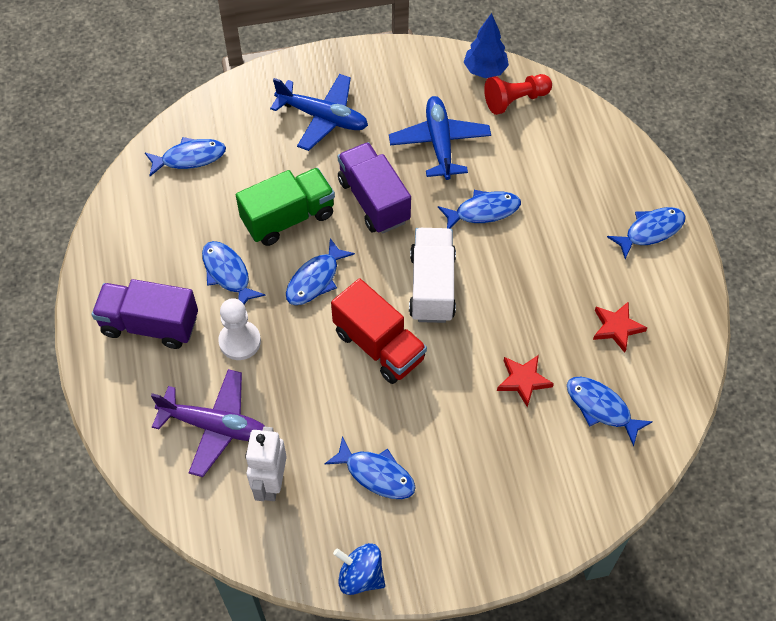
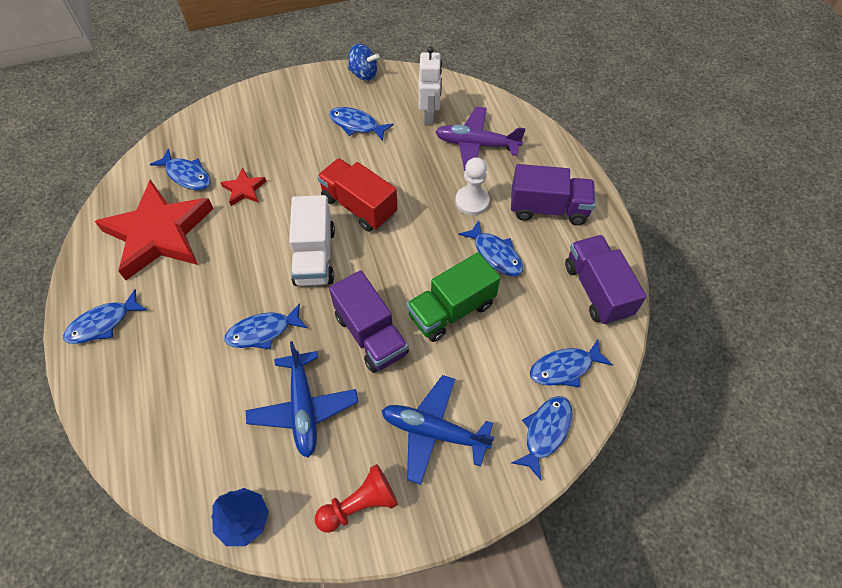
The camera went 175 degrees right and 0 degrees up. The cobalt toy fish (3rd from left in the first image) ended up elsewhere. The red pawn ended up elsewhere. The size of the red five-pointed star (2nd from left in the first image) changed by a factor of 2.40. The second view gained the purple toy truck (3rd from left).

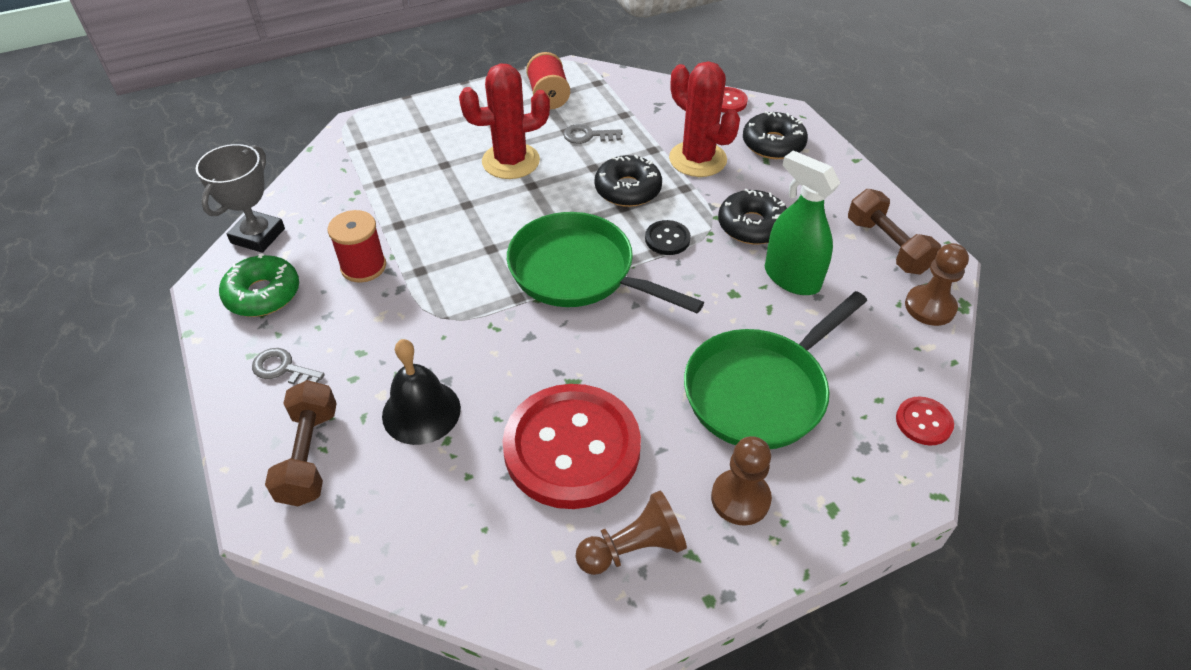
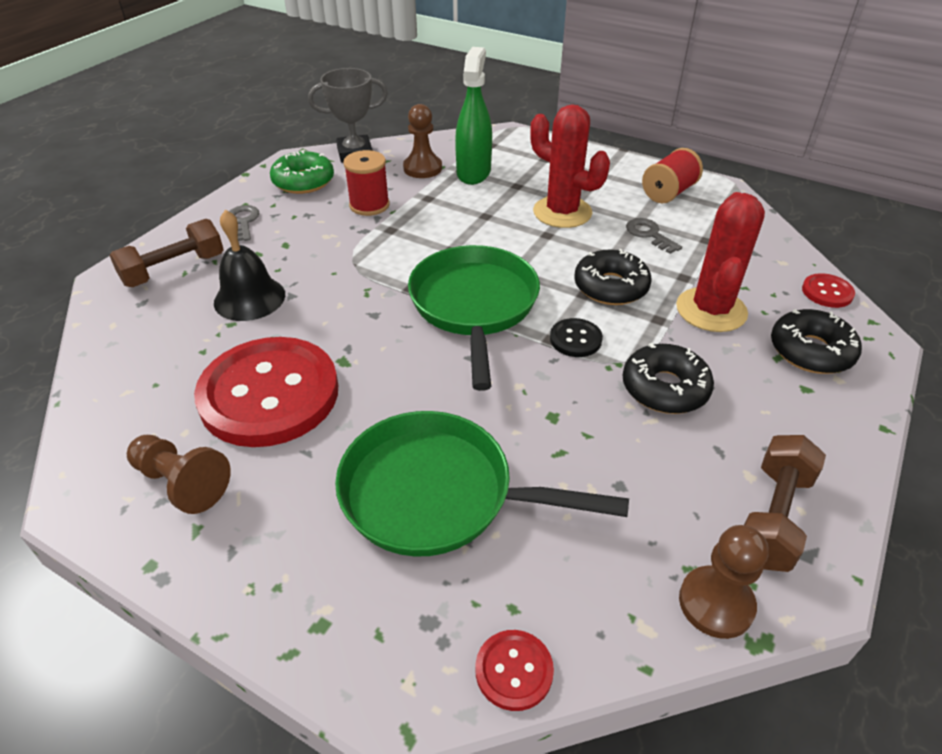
The camera went 55 degrees right and 5 degrees down. The brown pawn (2nd from left) ended up elsewhere. The leaf-green spray bottle ended up elsewhere.

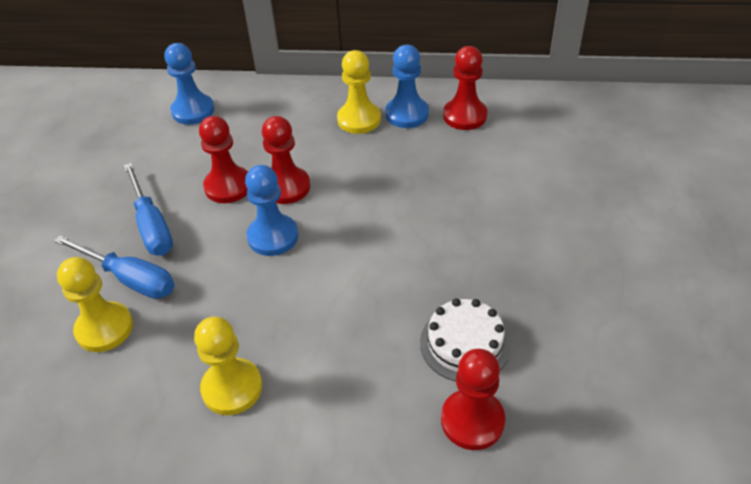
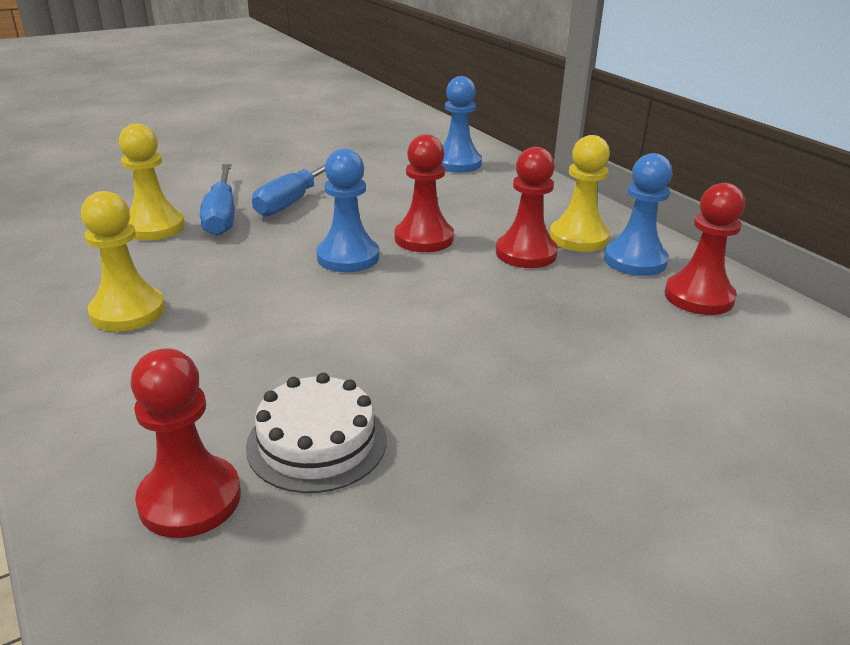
The camera went 50 degrees right and 15 degrees down. The red pawn (1st from left in the first image) ended up elsewhere.

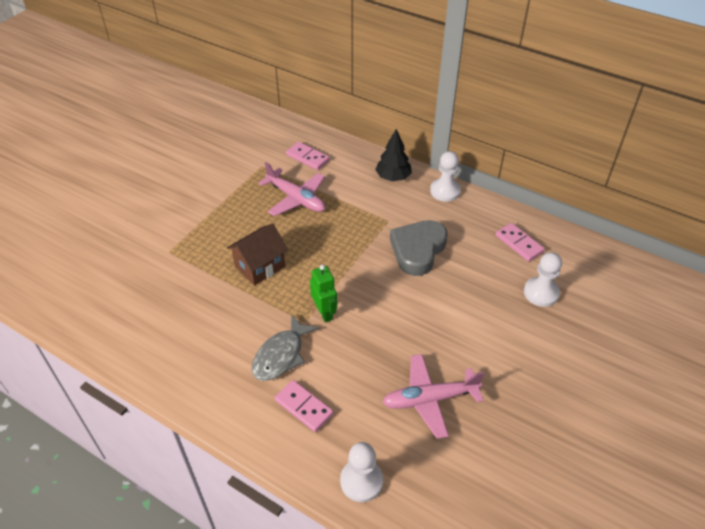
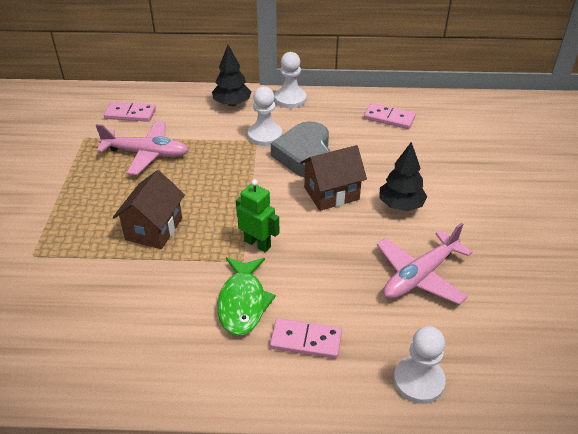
The camera went 30 degrees left and 5 degrees down. What was the grey toy fish turned into the leaf-green toy fish. The pure white pawn (3rd from left in the first image) ended up elsewhere. The second view gained the brown house (2nd from left). The second view gained the jet-black toy tree (2nd from left).

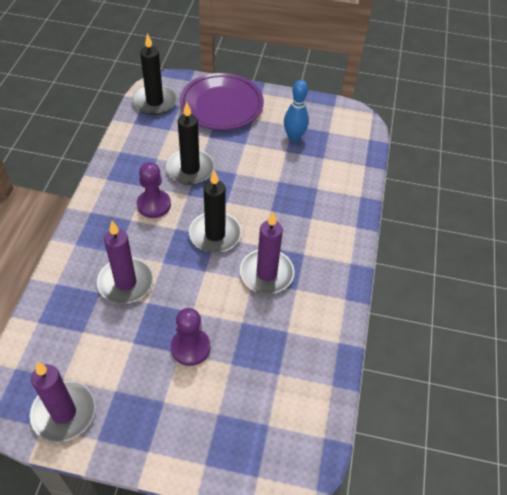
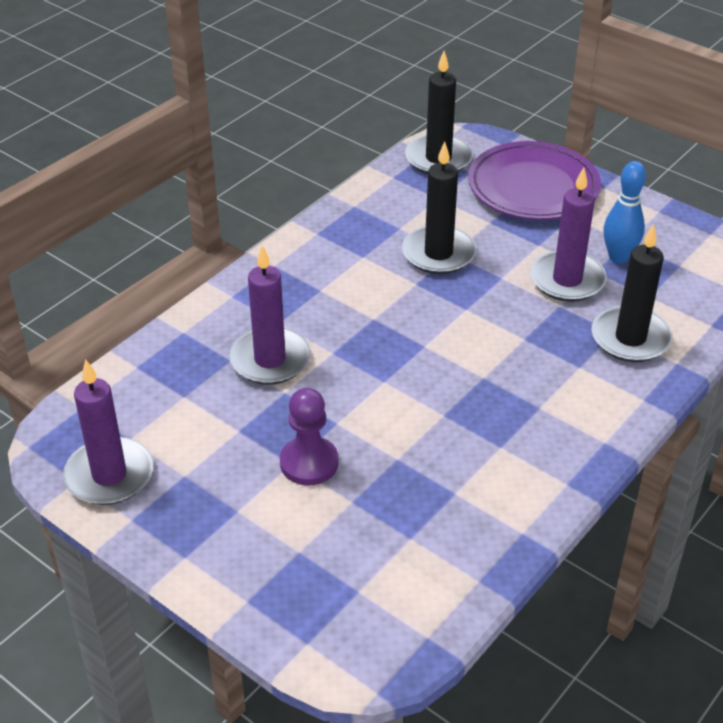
The camera went 30 degrees right and 10 degrees down. The second view lost the purple pawn (1st from left). The jet-black pillar candle (3rd from left) ended up elsewhere. The purple pillar candle (3rd from left) ended up elsewhere.

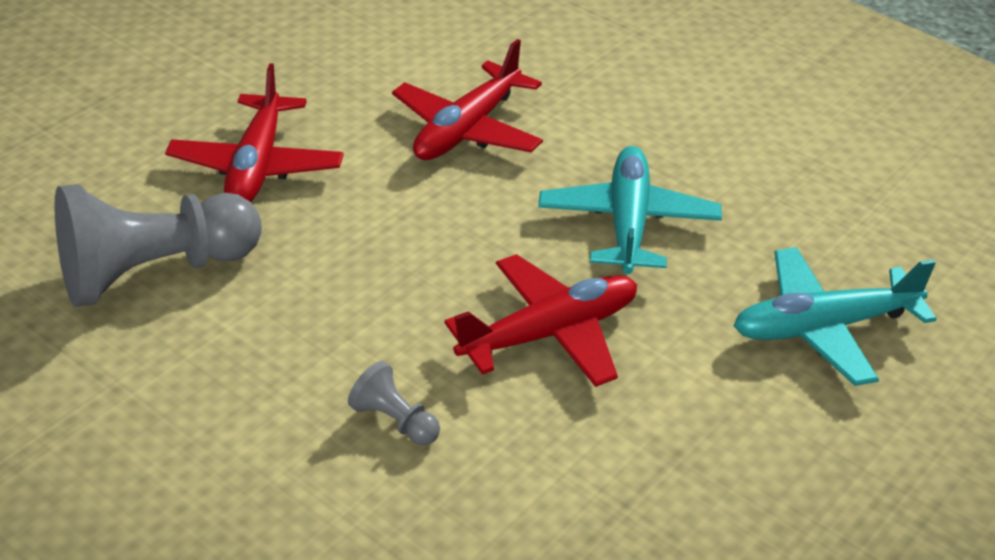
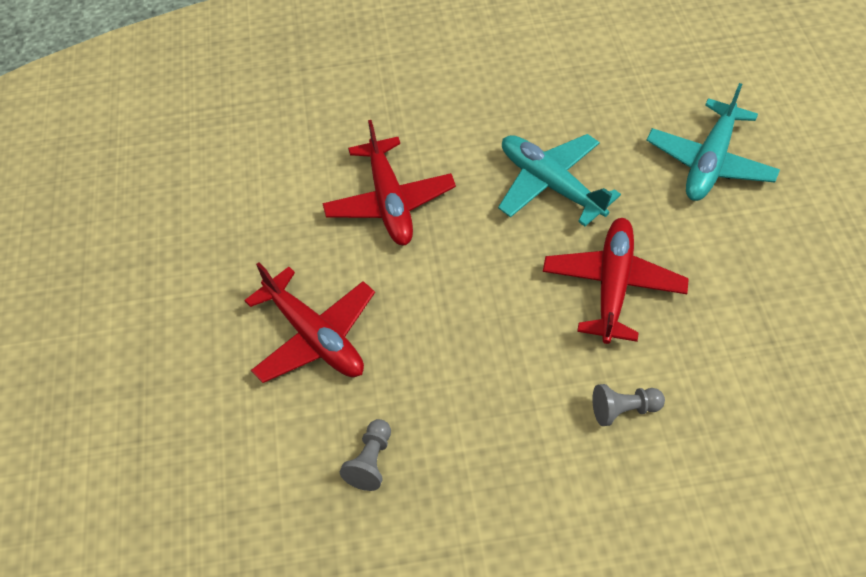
The camera went 45 degrees left and 15 degrees up. The size of the grey pawn (1st from left) changed by a factor of 0.43.

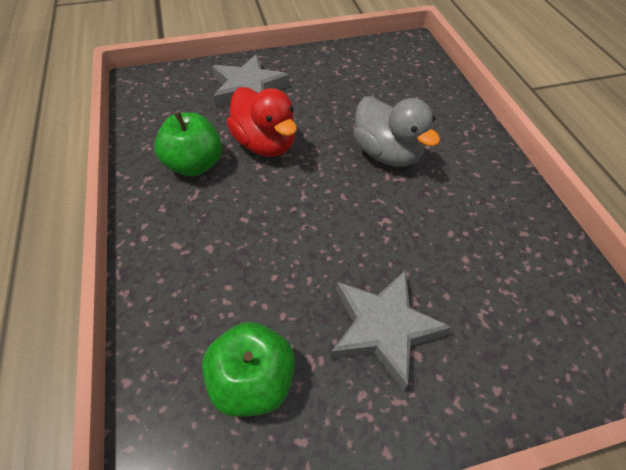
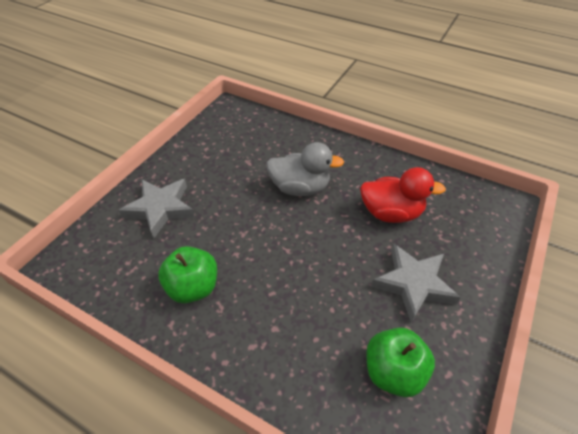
The camera went 45 degrees left and 5 degrees down. The red rubber duck ended up elsewhere.

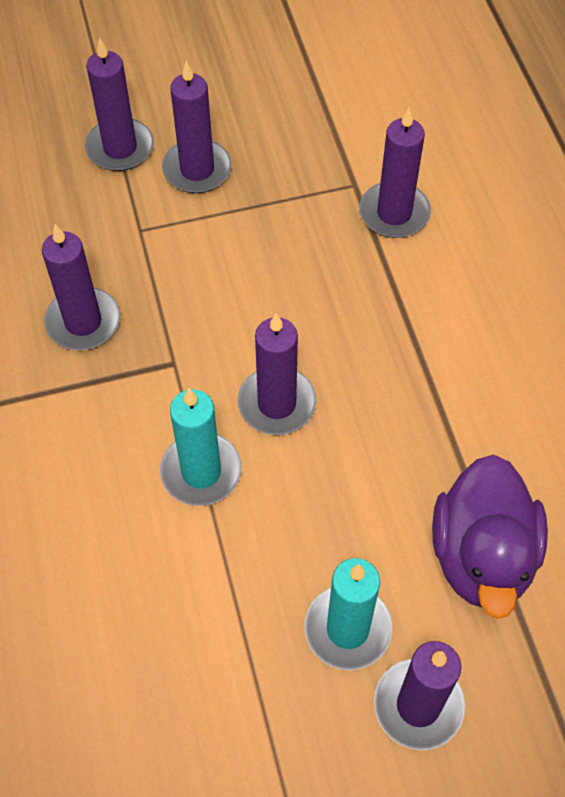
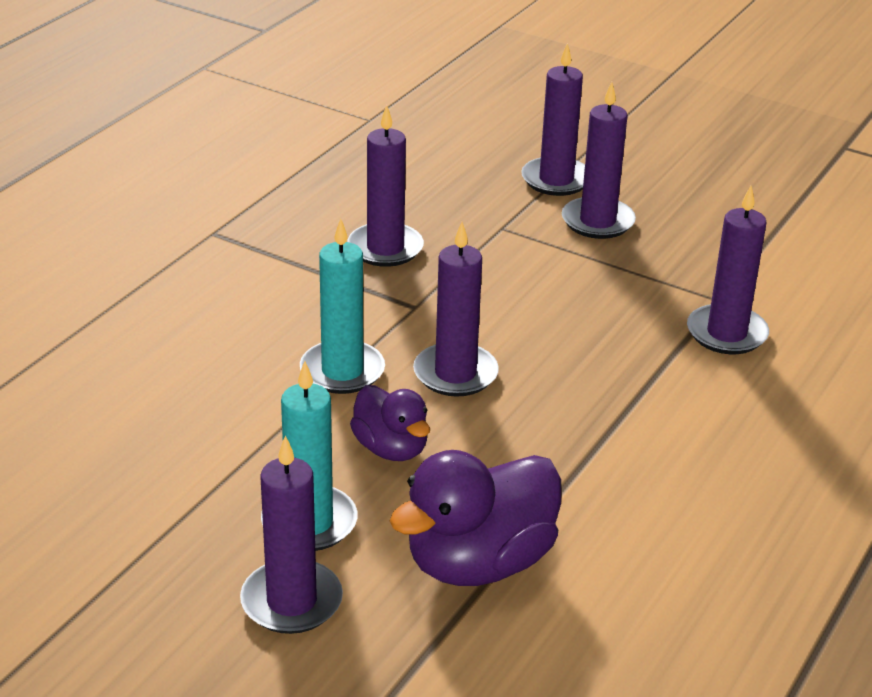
The camera went 45 degrees right and 25 degrees down. The second view gained the purple rubber duck (1st from left).

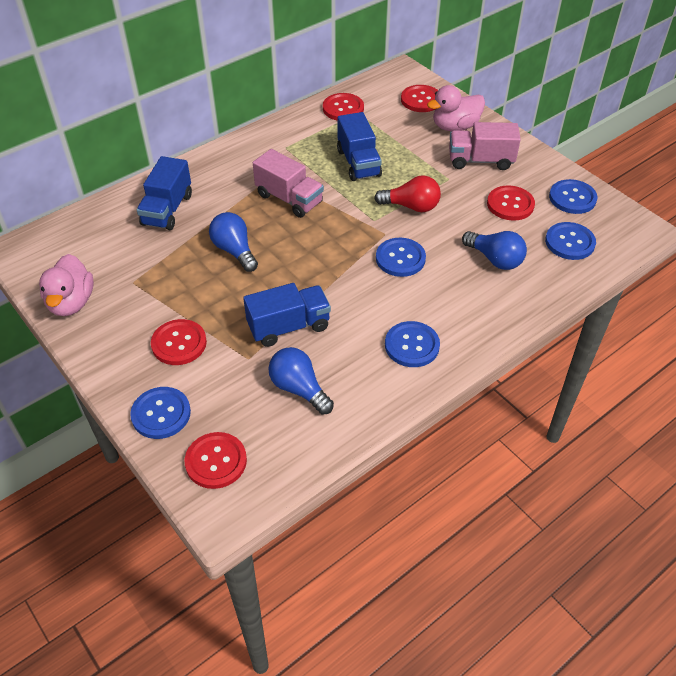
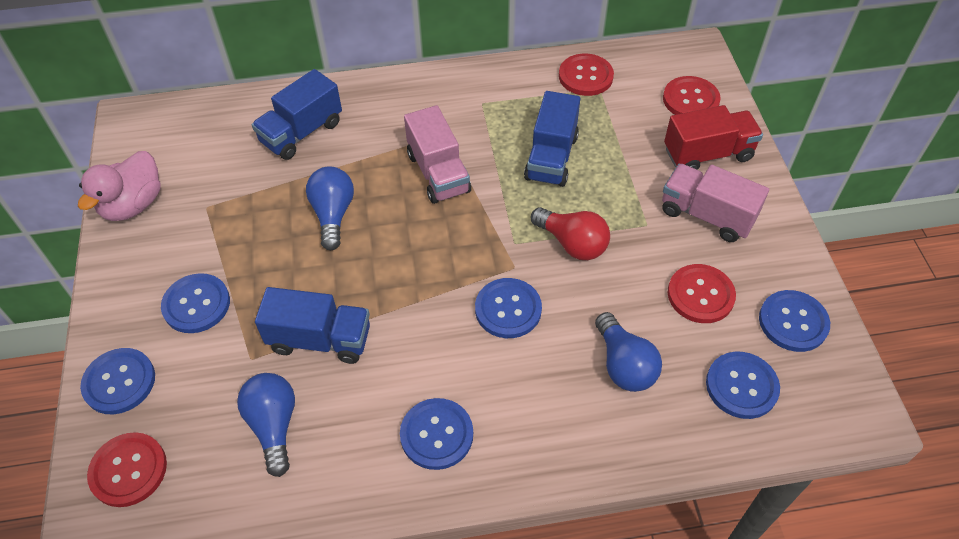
The camera went 30 degrees right and 5 degrees up. What was the red shirt button (1st from left) turned into the cobalt shirt button (2nd from left). Where the rosy rubber duck (2nd from left) stood, the red toy truck came to stand.

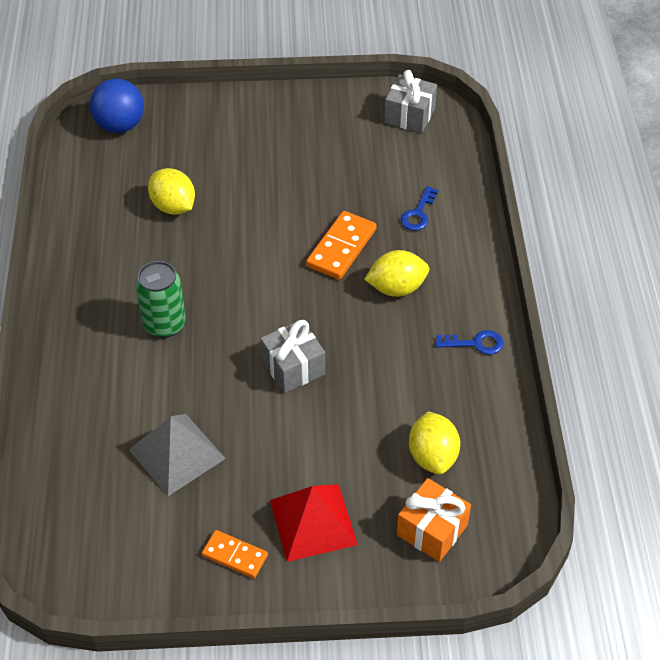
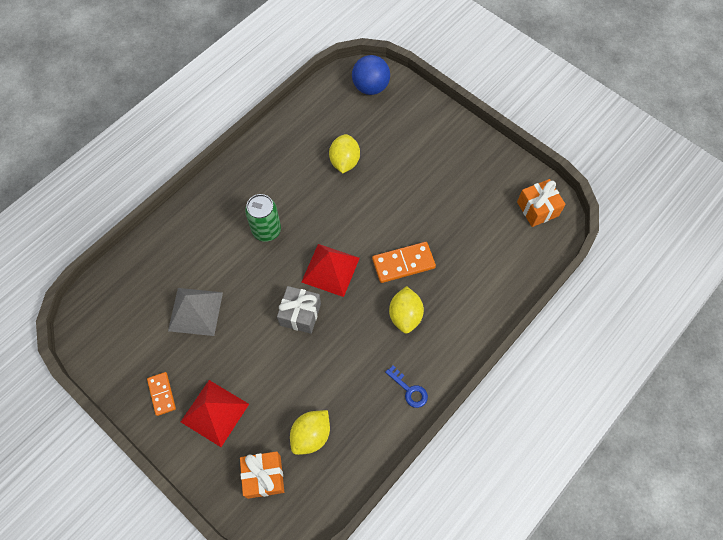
The camera went 45 degrees right and 15 degrees up. The golden citrus fruit (2nd from left in the first image) ended up facing another way, 60 degrees clockwise from before. What was the grey gift (2nd from left) turned into the orange gift (2nd from left). The second view lost the cobalt key (1st from left). The second view gained the red pyramid shape (2nd from left).

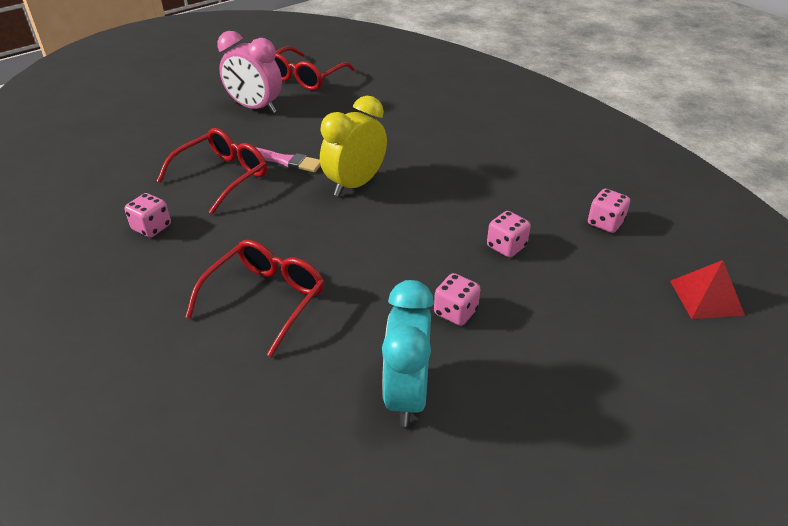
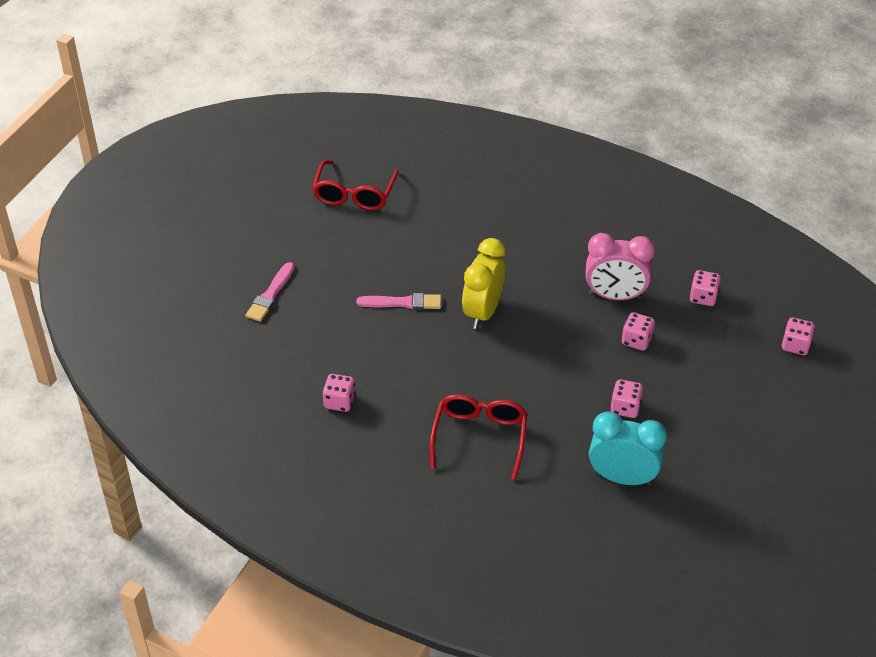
The camera went 20 degrees left and 5 degrees up. The second view lost the red glasses (1st from left). The rosy bedside clock ended up elsewhere. The teal bedside clock ended up facing another way, 120 degrees clockwise from before. Where the red pyramid shape stood, the rosy game die (5th from left) came to stand. The second view gained the rosy paintbrush (1st from left).

